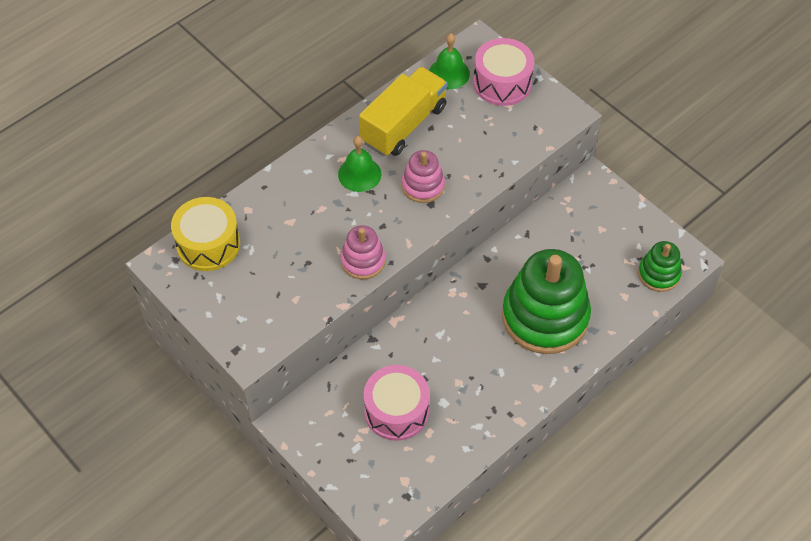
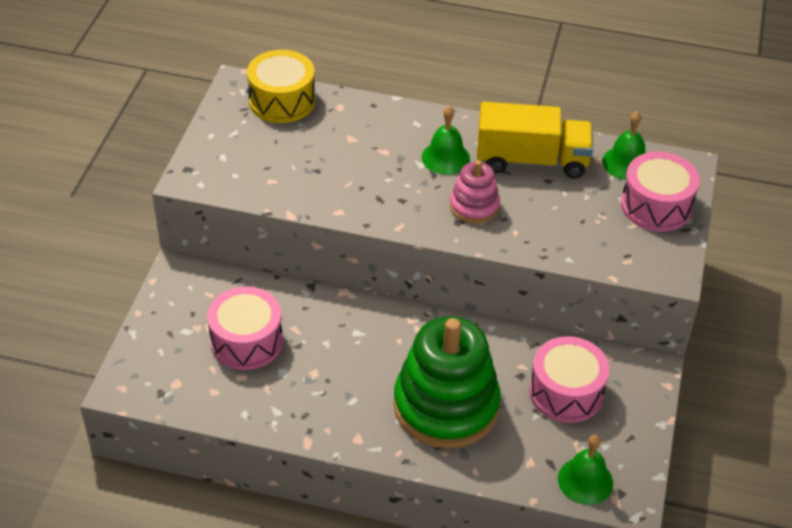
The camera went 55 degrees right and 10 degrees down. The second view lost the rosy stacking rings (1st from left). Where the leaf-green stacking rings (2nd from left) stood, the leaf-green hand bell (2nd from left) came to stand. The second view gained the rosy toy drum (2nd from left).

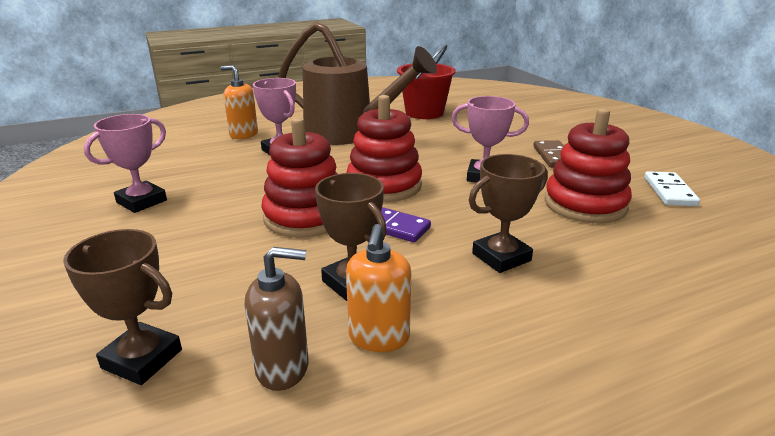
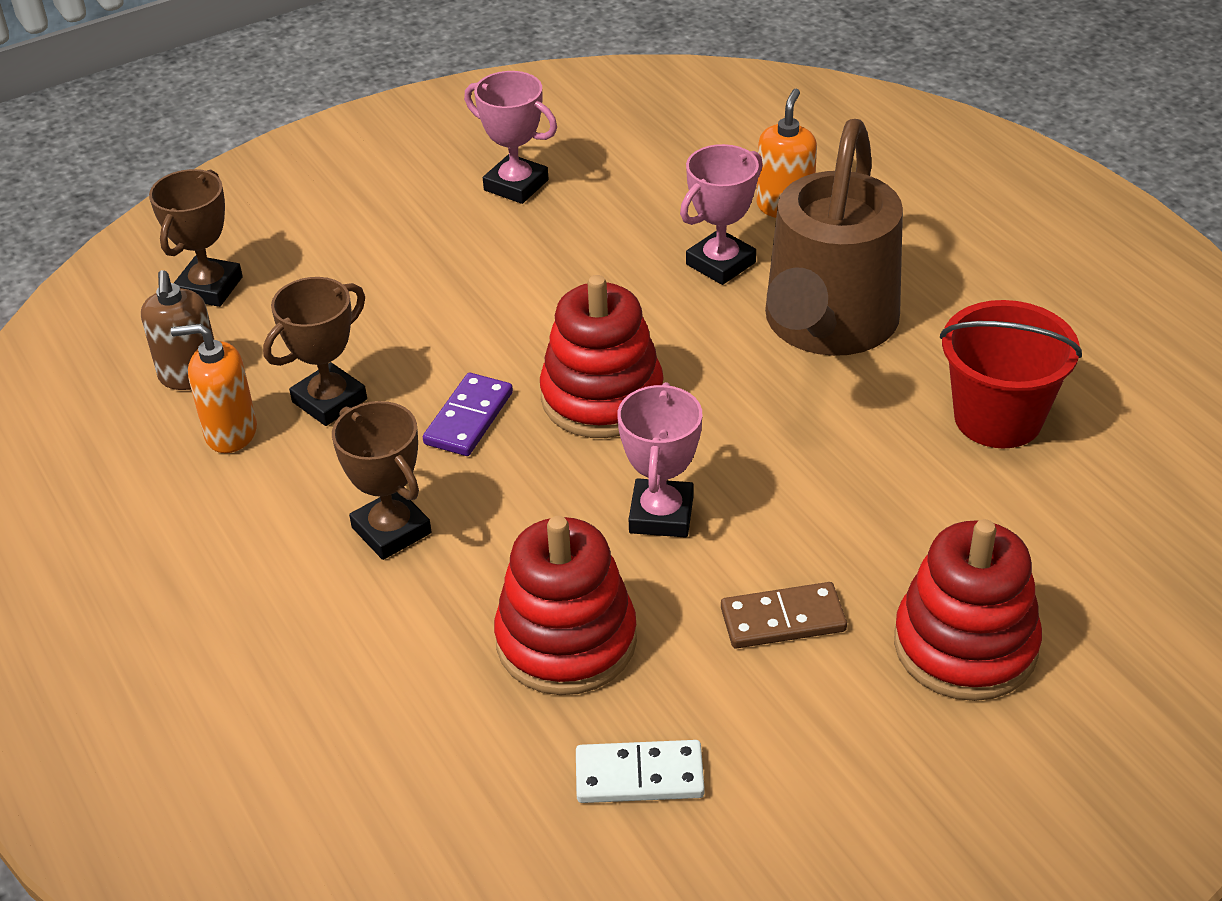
The camera went 85 degrees right and 15 degrees up. The red stacking rings (1st from left in the first image) ended up elsewhere.

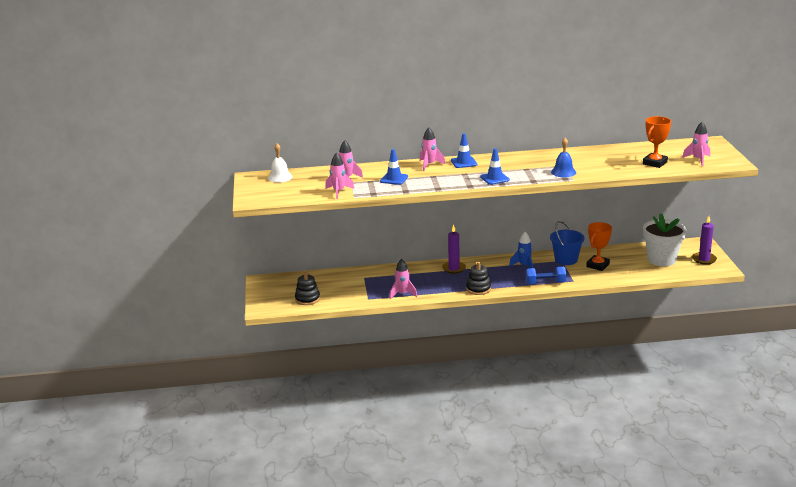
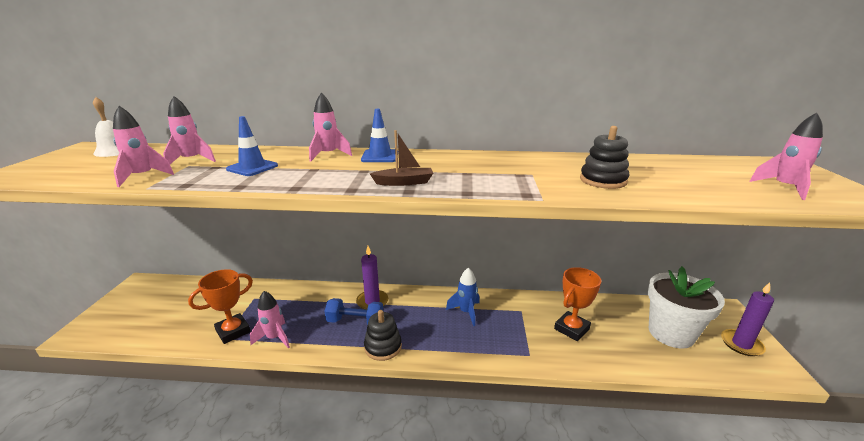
The camera went 10 degrees right and 0 degrees up. The jet-black stacking rings (1st from left in the first image) ended up elsewhere. Where the cobalt traffic cone (3rd from left) stood, the brown boat came to stand. The cobalt dumbbell ended up elsewhere. The second view lost the cobalt bucket. The second view lost the cobalt hand bell. The orange trophy (2nd from left in the first image) ended up elsewhere.

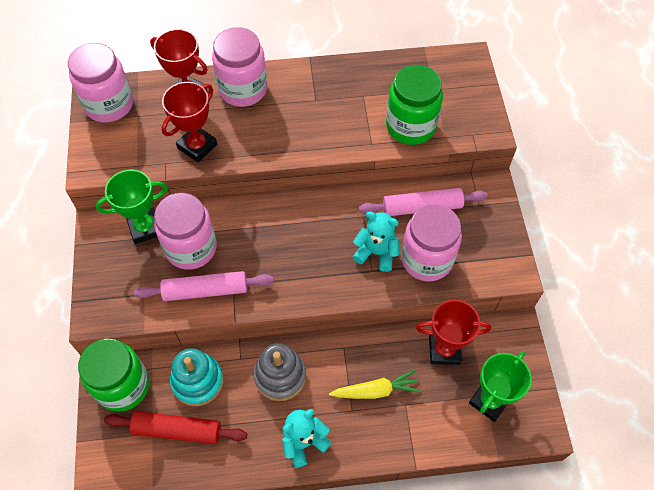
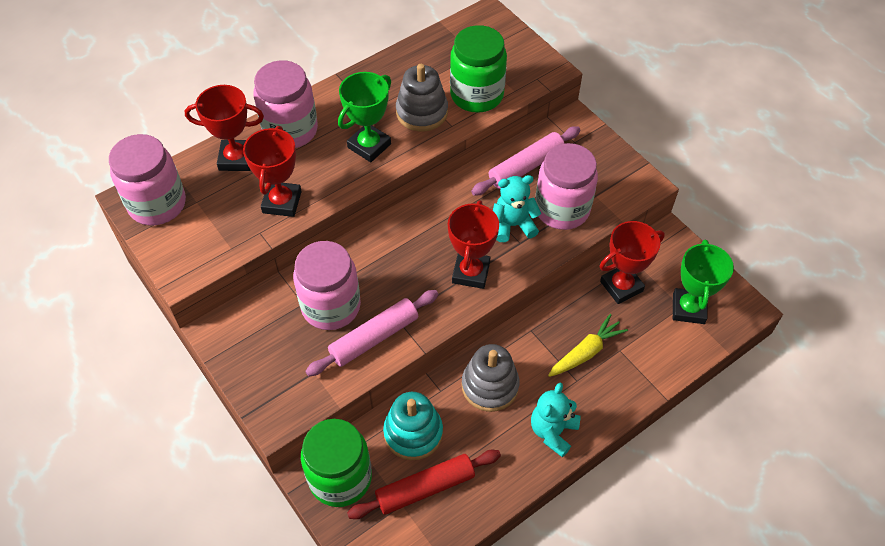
The camera went 30 degrees left and 5 degrees down. The leaf-green trophy (1st from left) ended up elsewhere. The second view gained the grey stacking rings (1st from left). The second view gained the red trophy (3rd from left).

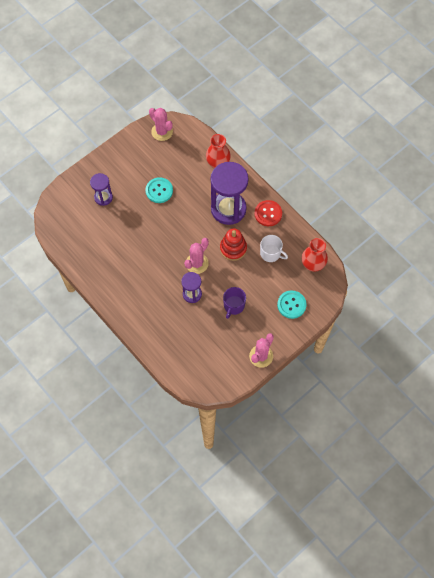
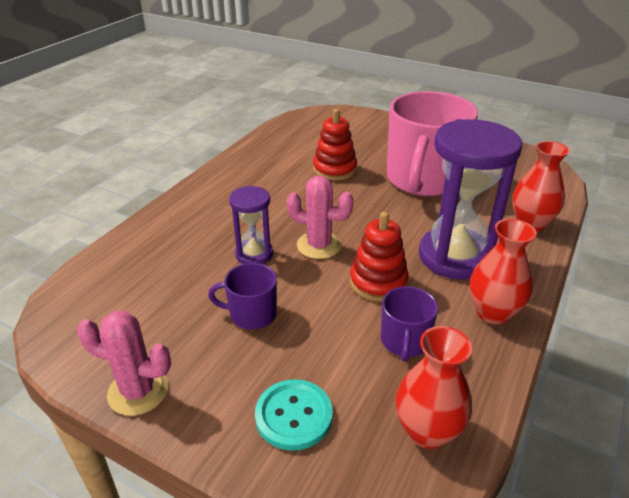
The camera went 70 degrees right and 30 degrees down. The second view lost the purple hourglass (1st from left). Where the teal shirt button (1st from left) stood, the rosy tea mug came to stand. The second view lost the rosy saguaro cactus (1st from left). Where the red shirt button stood, the red vase (2nd from left) came to stand. What was the pure white tea mug turned into the purple tea mug (2nd from left). The second view gained the red stacking rings (1st from left).

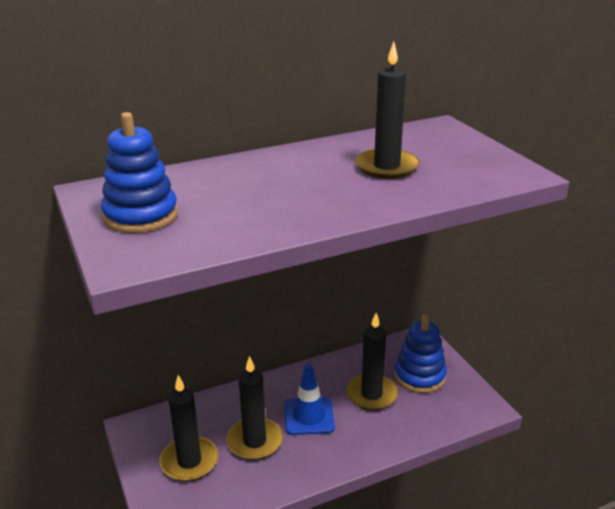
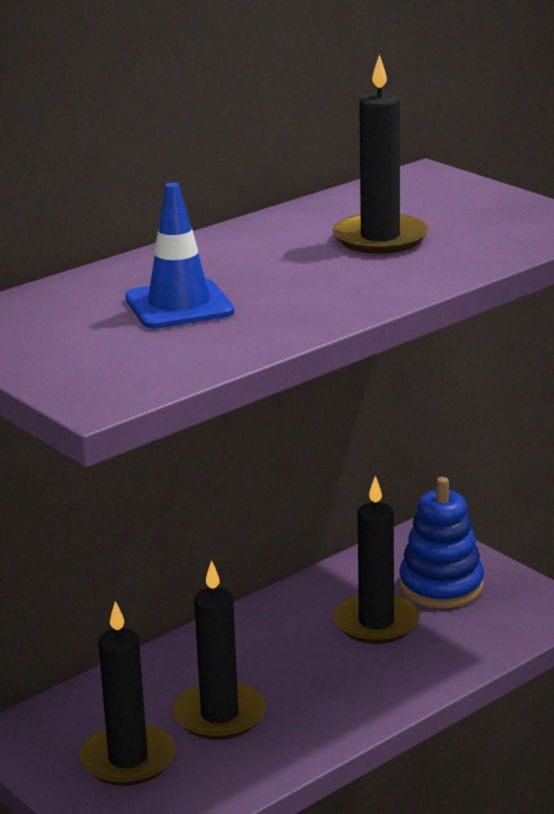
The camera went 15 degrees left and 5 degrees down. The second view lost the cobalt stacking rings (1st from left). The cobalt traffic cone ended up elsewhere.

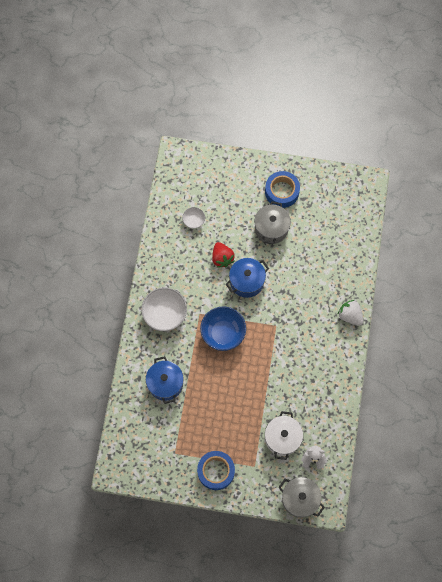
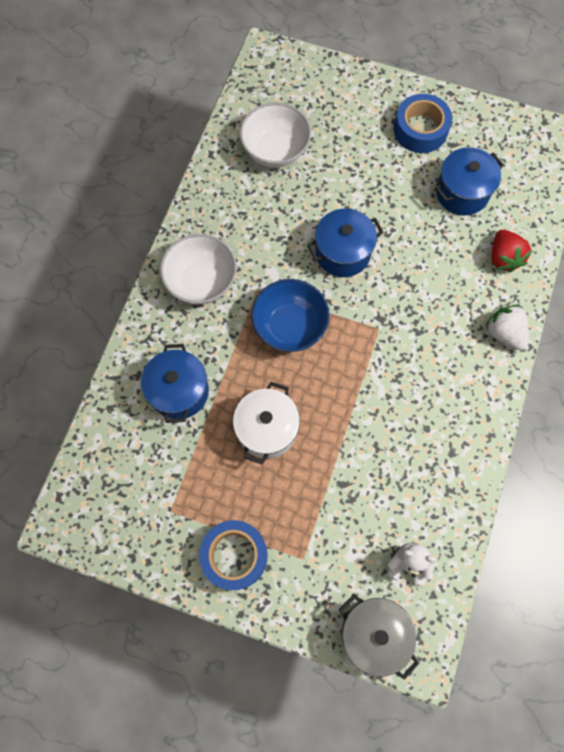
The camera went 10 degrees right and 0 degrees up. The size of the pure white bowl (2nd from left) changed by a factor of 1.92. The red toy strawberry ended up elsewhere. The second view lost the grey cooking pot (1st from left). The pure white cooking pot ended up elsewhere. The second view gained the cobalt cooking pot (3rd from left).

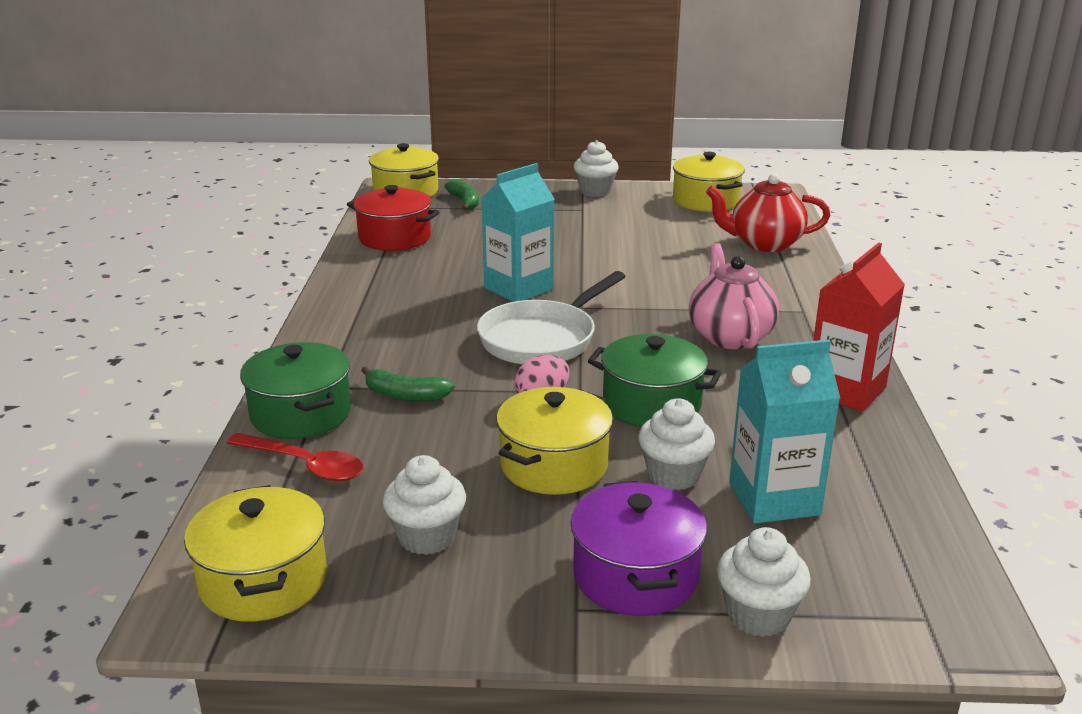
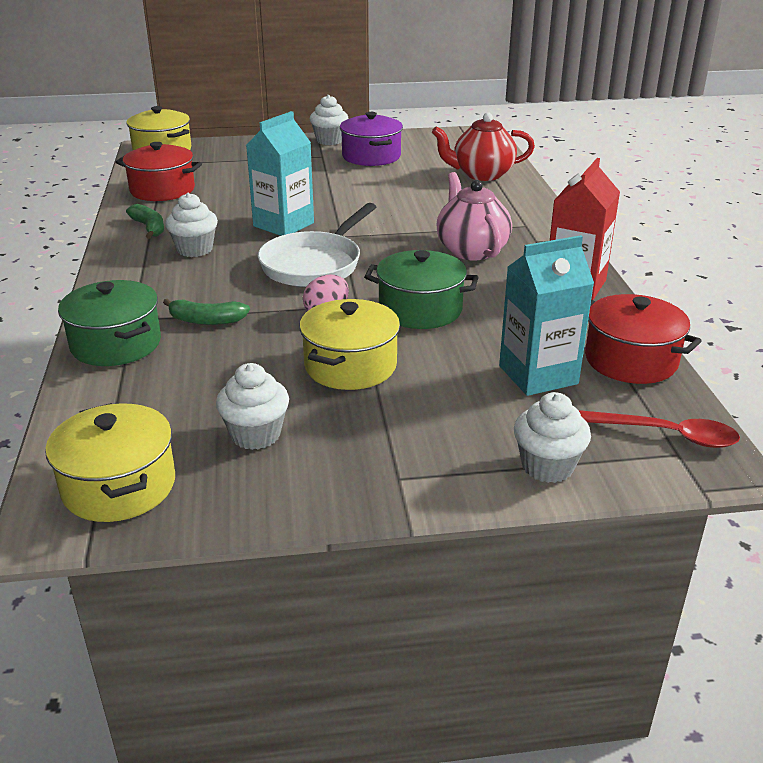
The camera went 10 degrees left and 5 degrees up. The red teaspoon ended up elsewhere. The leaf-green toy banana (2nd from left in the first image) ended up elsewhere. The purple cooking pot ended up elsewhere. The pure white cupcake (3rd from left in the first image) ended up elsewhere. The second view lost the golden cooking pot (4th from left). The second view gained the red cooking pot (2nd from left).

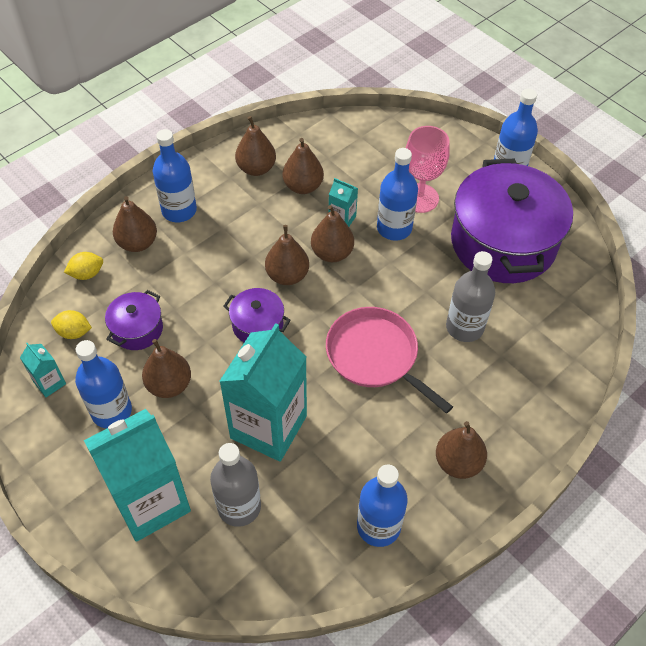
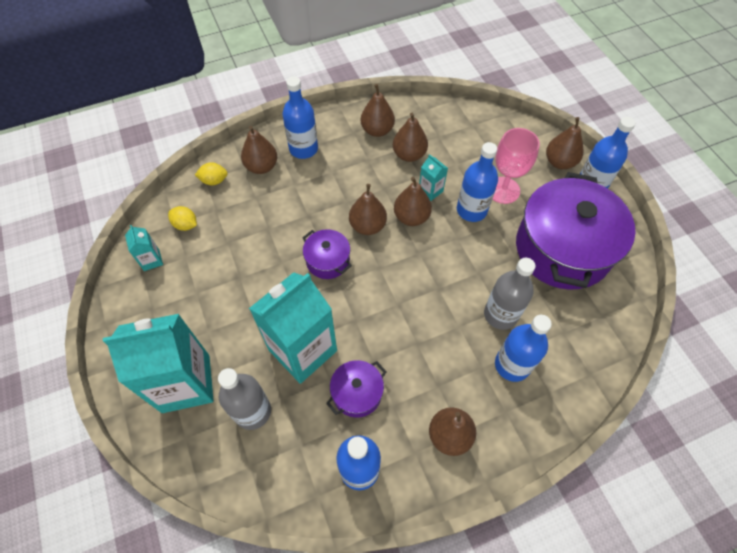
The camera went 20 degrees right and 5 degrees up. The cobalt flask (1st from left in the first image) ended up elsewhere. The purple cooking pot (1st from left in the first image) ended up elsewhere. The brown pear fruit (2nd from left in the first image) ended up elsewhere. The second view lost the rosy pan.

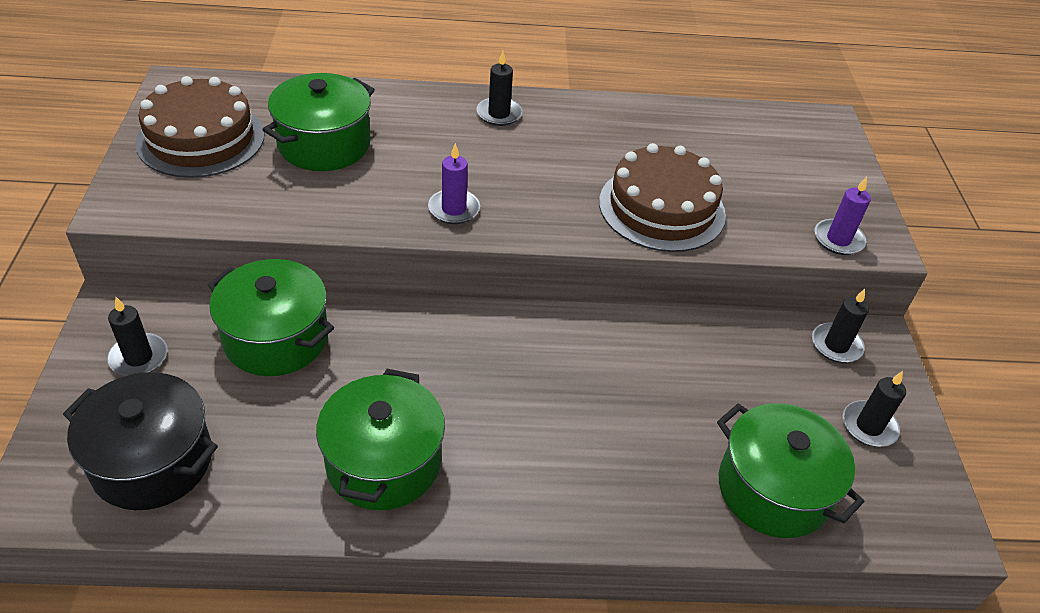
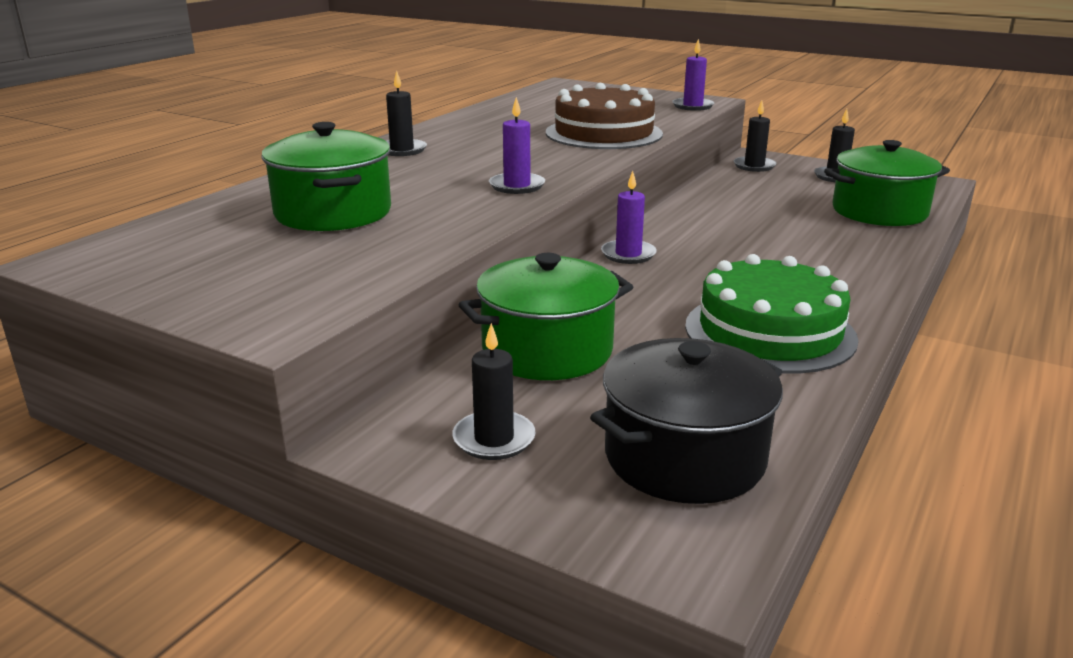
The camera went 55 degrees left and 20 degrees down. The second view lost the brown cake (1st from left). Where the leaf-green cooking pot (3rd from left) stood, the leaf-green cake came to stand. The second view gained the purple pillar candle (2nd from left).

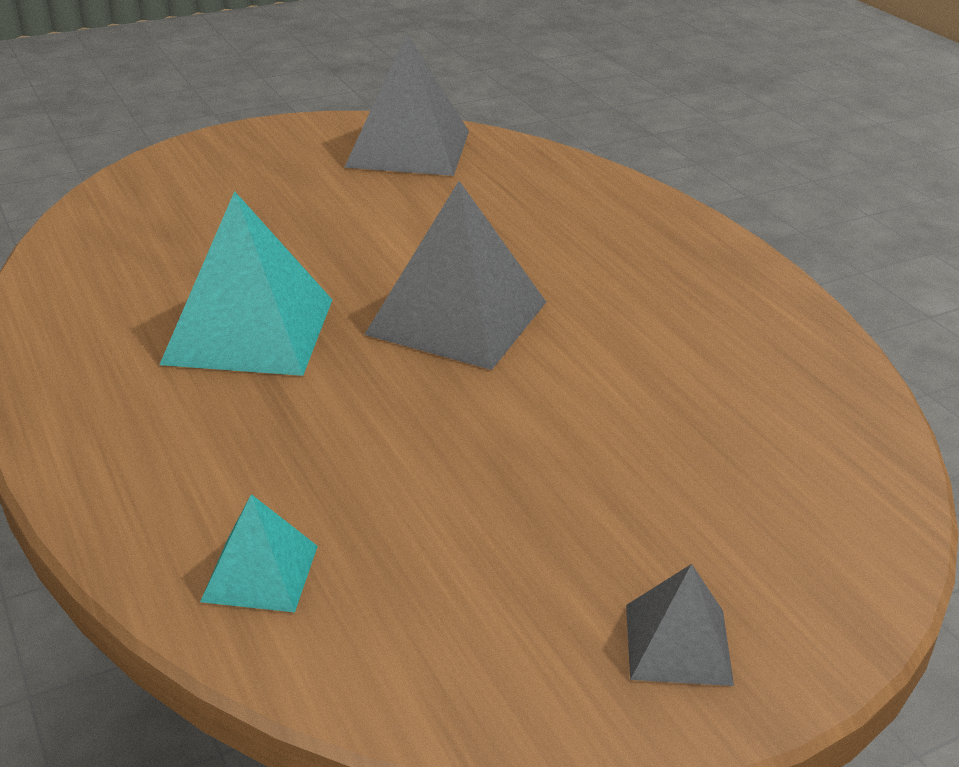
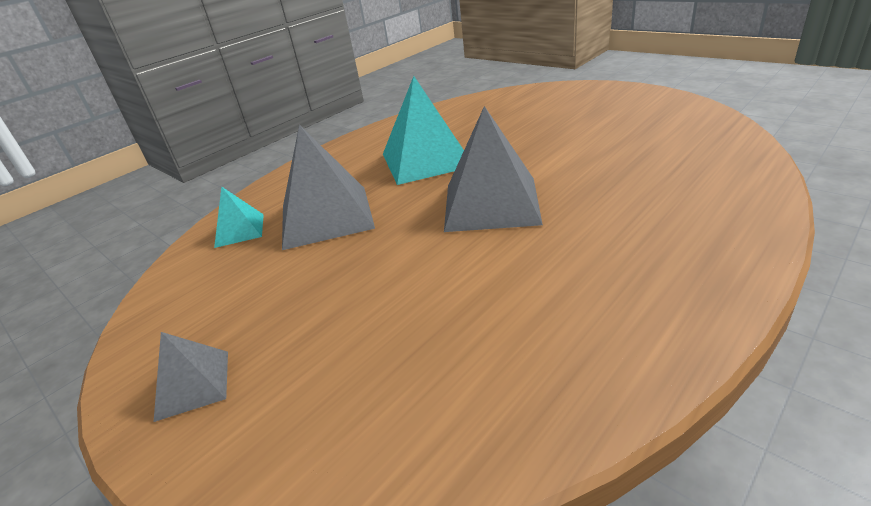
The camera went 75 degrees right and 0 degrees up. The grey pyramid shape (1st from left in the first image) ended up elsewhere.

